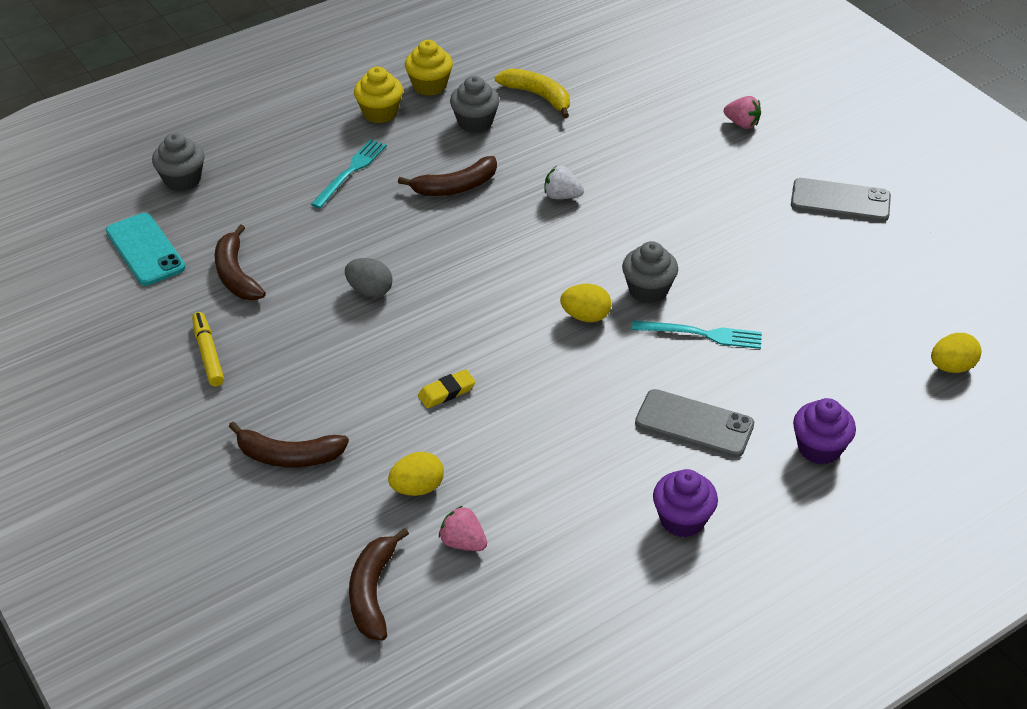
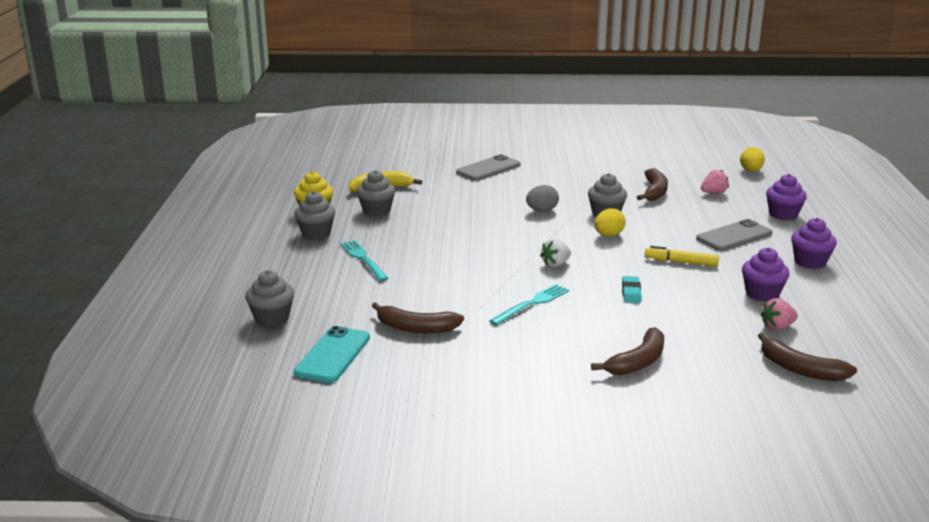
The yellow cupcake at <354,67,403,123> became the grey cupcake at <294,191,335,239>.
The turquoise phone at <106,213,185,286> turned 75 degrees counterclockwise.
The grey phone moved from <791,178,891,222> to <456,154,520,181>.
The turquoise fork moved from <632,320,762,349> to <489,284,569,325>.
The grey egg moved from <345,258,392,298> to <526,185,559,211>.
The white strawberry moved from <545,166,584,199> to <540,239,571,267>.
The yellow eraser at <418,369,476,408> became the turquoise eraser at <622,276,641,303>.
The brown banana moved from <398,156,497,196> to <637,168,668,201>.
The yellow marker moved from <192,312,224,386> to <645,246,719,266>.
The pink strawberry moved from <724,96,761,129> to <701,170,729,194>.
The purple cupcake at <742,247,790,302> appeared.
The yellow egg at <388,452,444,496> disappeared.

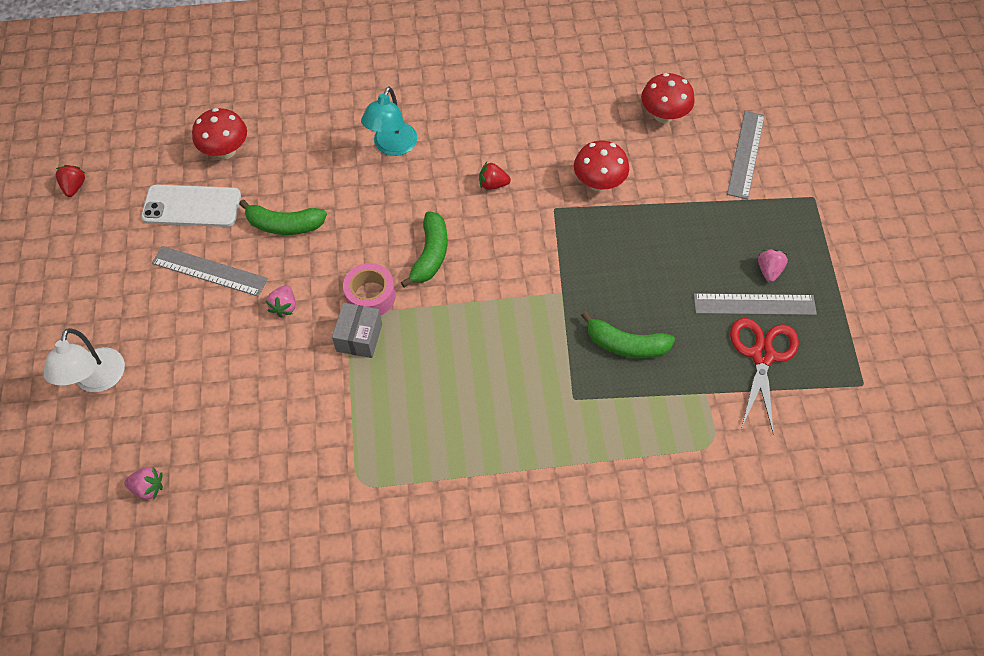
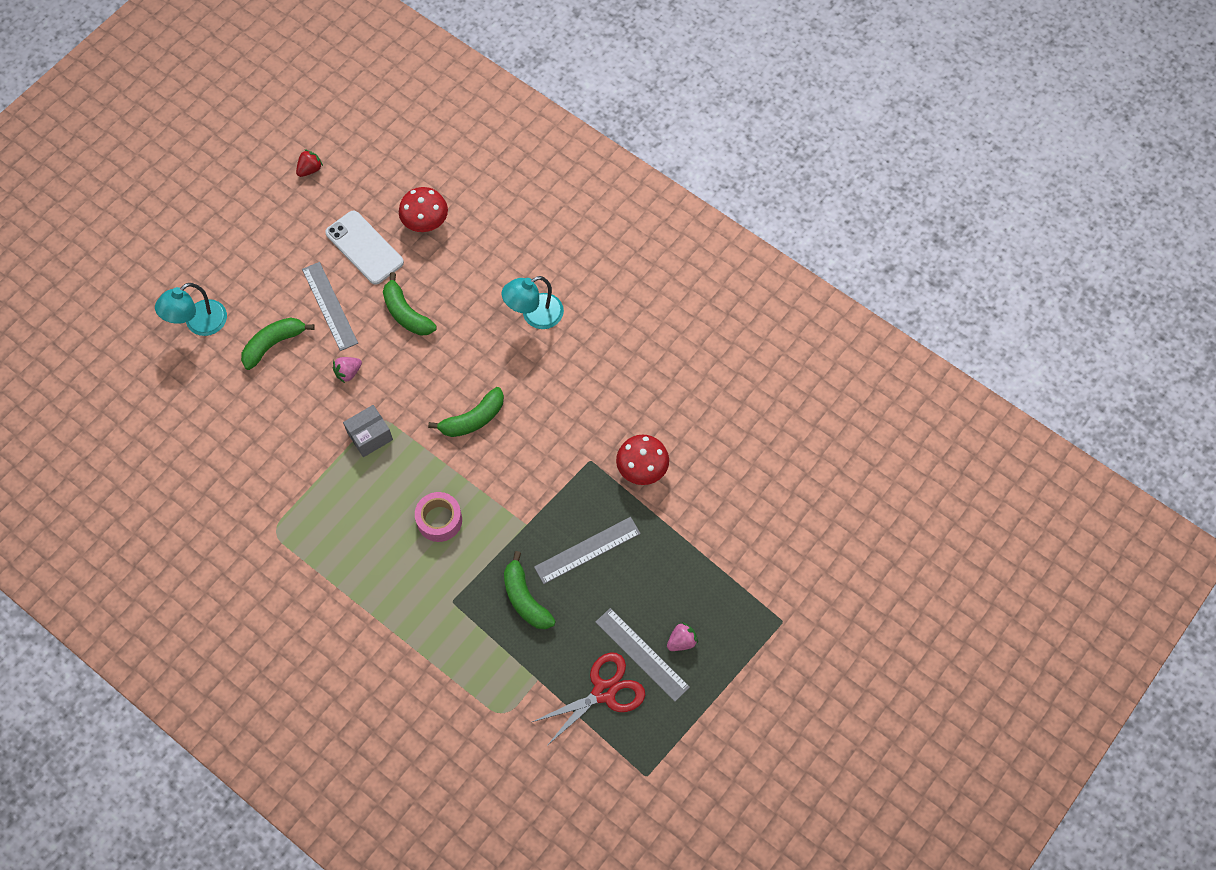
The white lamp at <44,328,125,392> became the turquoise lamp at <155,283,227,336>.
The green banana at <241,317,315,370> appeared.
The pink tape moved from <343,263,396,315> to <415,492,462,542>.
The grey ruler moved from <727,111,765,199> to <534,517,641,584>.
The pink strawberry at <124,467,163,500> disappeared.
The red strawberry at <479,162,511,190> disappeared.
The red mushroom at <641,73,695,123> disappeared.

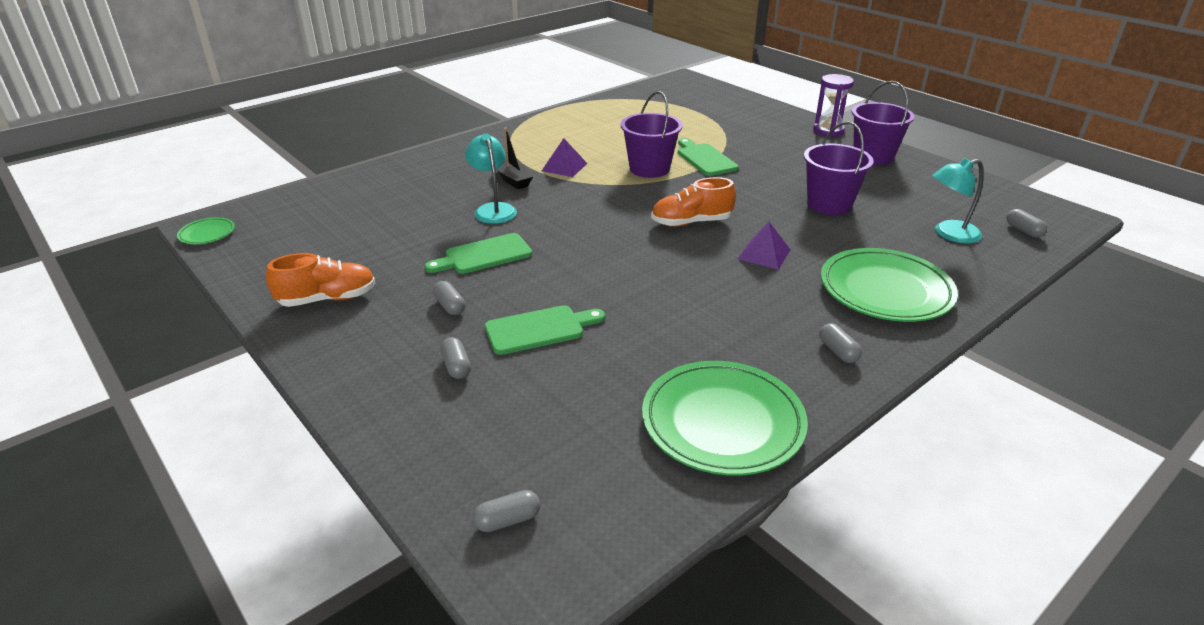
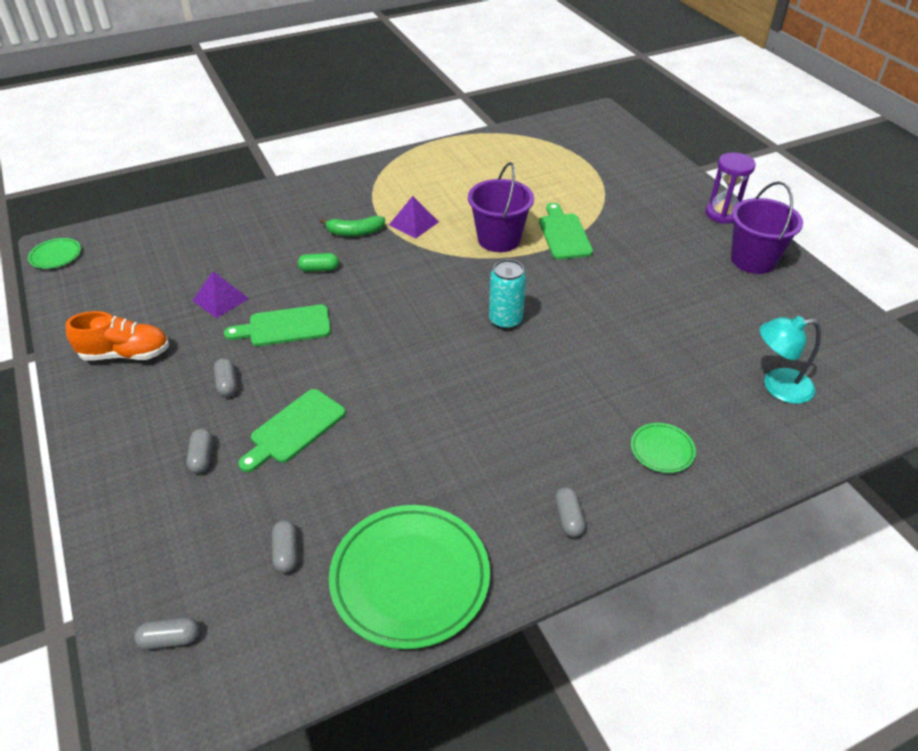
The purple pyramid moved from <738,222,790,270> to <192,271,249,318>.
The green cutting board at <485,305,605,355> turned 135 degrees clockwise.
The grey capsule moved from <1007,209,1047,238> to <272,520,298,573>.
The turquoise lamp at <465,133,517,224> was replaced by the green capsule at <298,253,339,272>.
The black boat at <497,127,533,189> was replaced by the green banana at <320,216,385,236>.
The orange shoe at <651,177,736,227> was replaced by the turquoise can at <489,259,526,330>.
The green plate at <821,248,958,322> changed to 0.46 times the size.
The purple bucket at <804,121,874,215> disappeared.

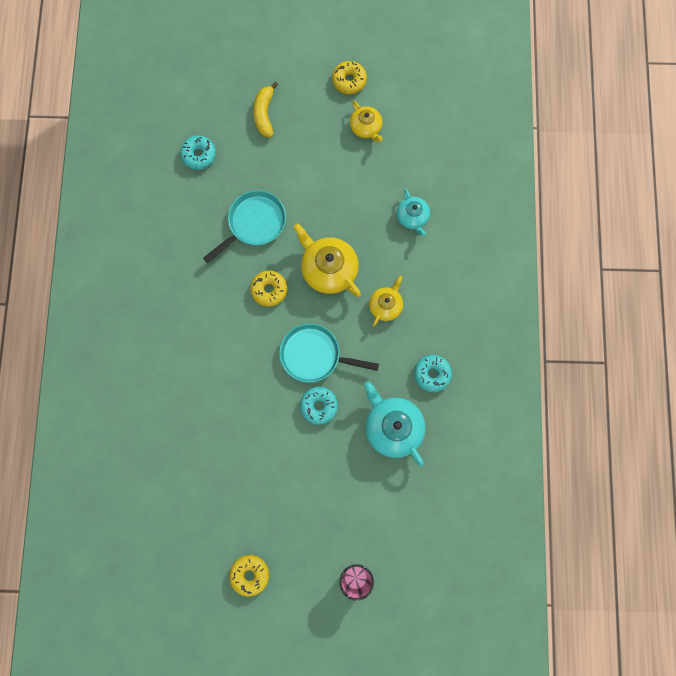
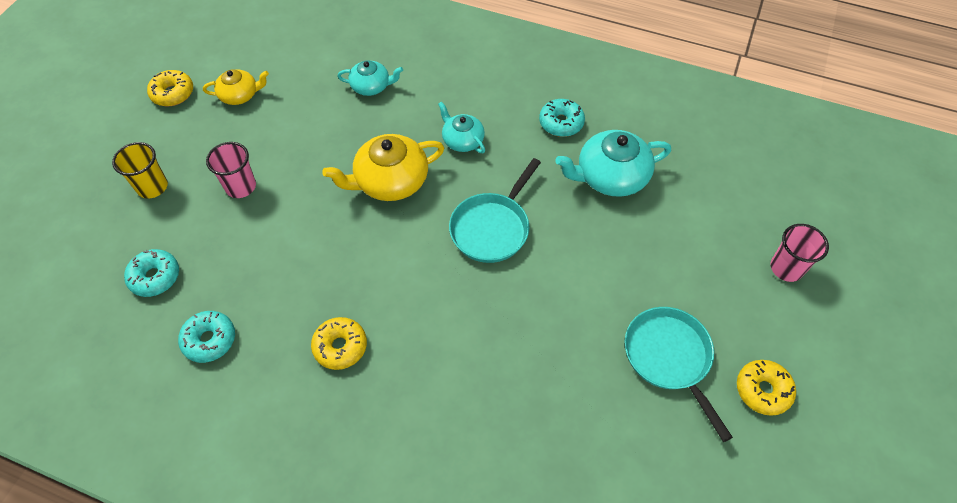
The yellow banana at <253,82,278,137> was replaced by the yellow cup at <112,142,168,199>.
The turquoise donut moved from <300,387,338,425> to <178,311,235,363>.
The pink cup at <206,142,256,198> appeared.
The yellow donut moved from <250,270,287,307> to <311,317,367,370>.
The yellow teapot at <369,276,403,326> became the turquoise teapot at <438,101,485,153>.
The turquoise pan moved from <203,190,286,263> to <625,307,733,442>.

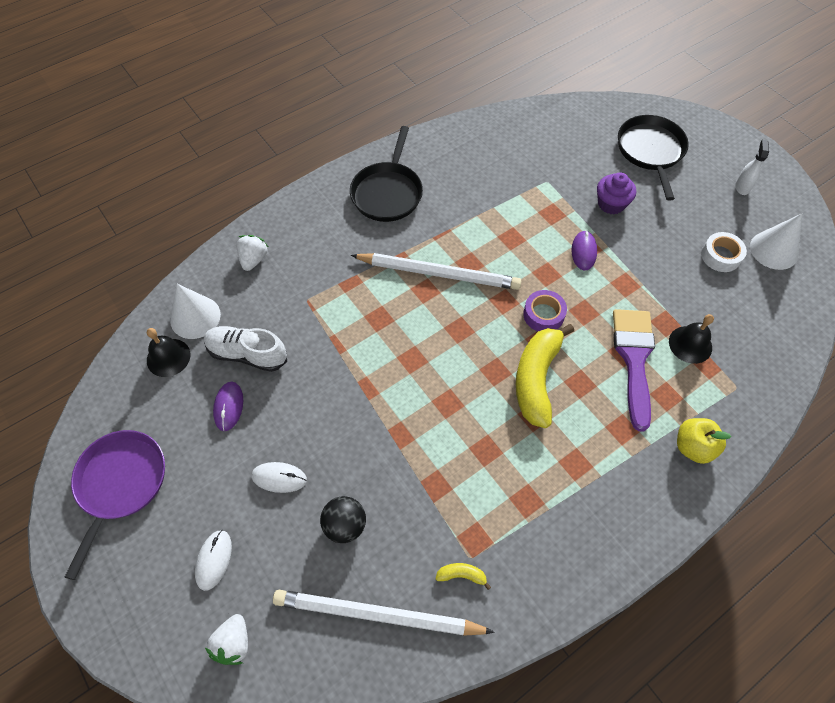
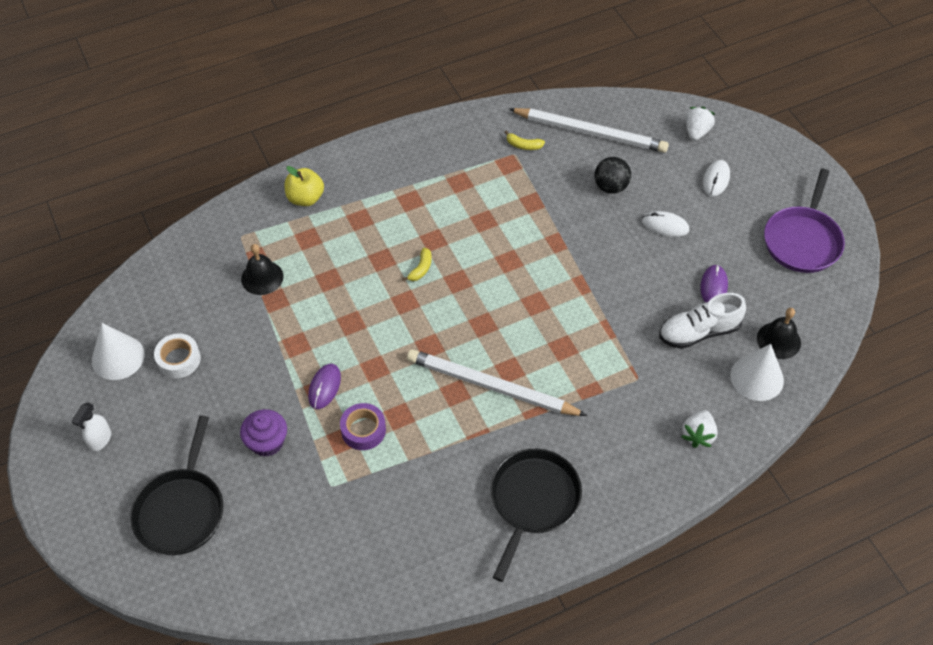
The purple tape moved from <523,290,567,331> to <340,403,386,450>.
The yellow banana at <516,324,574,428> changed to 0.41 times the size.
The white shoe at <204,326,287,372> turned 135 degrees clockwise.
The purple brush at <613,309,655,432> disappeared.

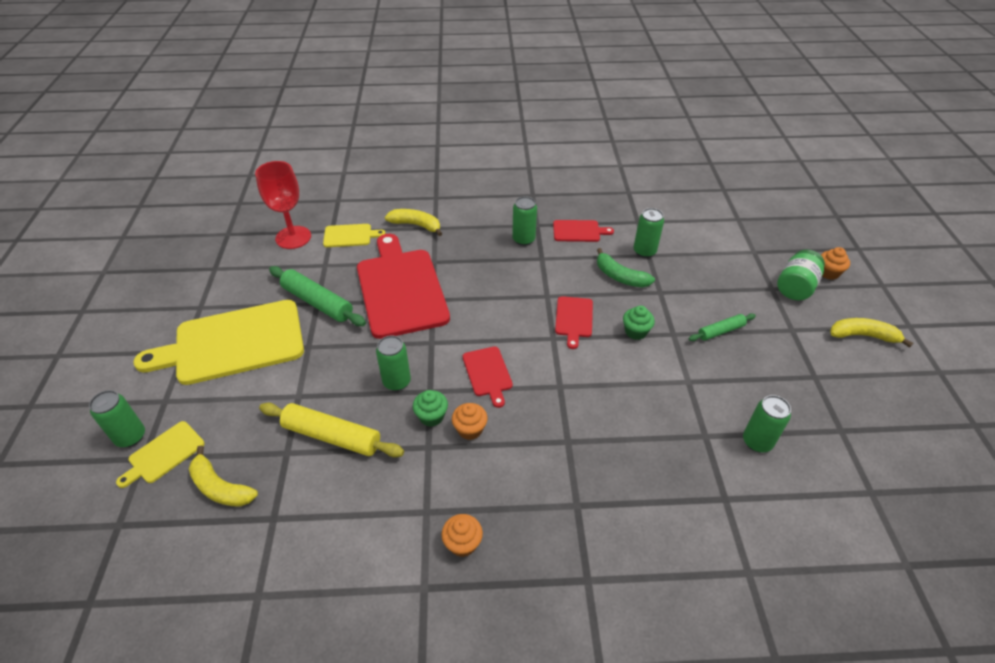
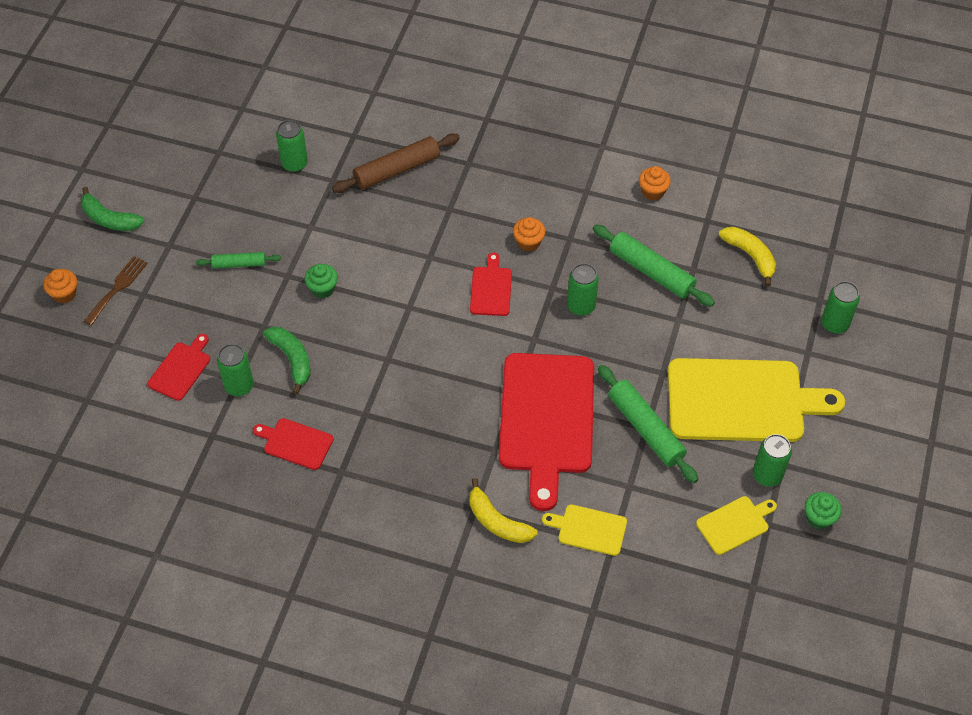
The yellow banana at <830,318,913,348> became the green banana at <81,187,144,231>.
The green jar at <777,249,825,300> was replaced by the brown fork at <84,256,148,326>.
The red cutting board moved from <555,296,593,349> to <148,334,210,401>.
The brown rolling pin at <332,133,460,193> appeared.
The yellow rolling pin at <259,403,404,457> became the green rolling pin at <593,225,715,307>.
The orange cupcake moved from <441,514,483,557> to <639,166,671,200>.
The yellow cutting board moved from <116,421,205,488> to <696,496,777,555>.
The green can moved from <512,196,537,246> to <753,434,792,487>.
The green cupcake moved from <413,390,448,427> to <805,492,842,529>.
The red goblet at <255,161,311,249> disappeared.

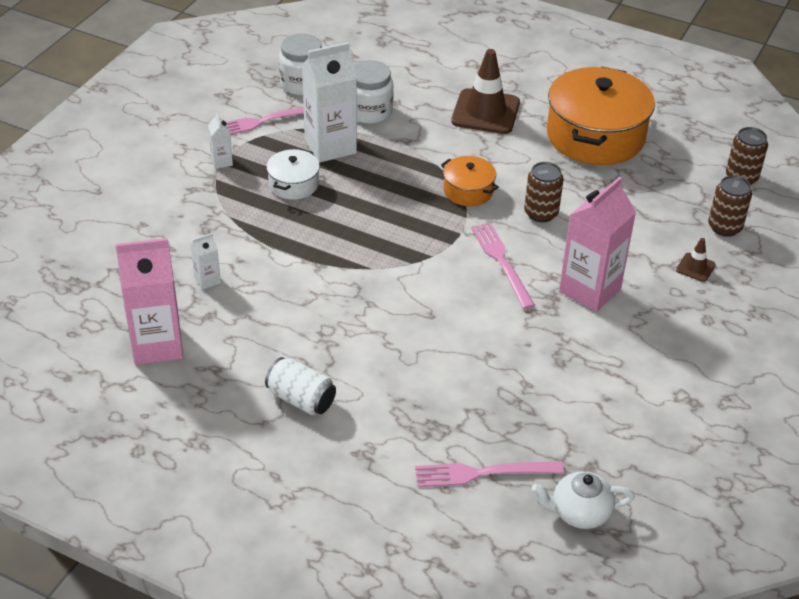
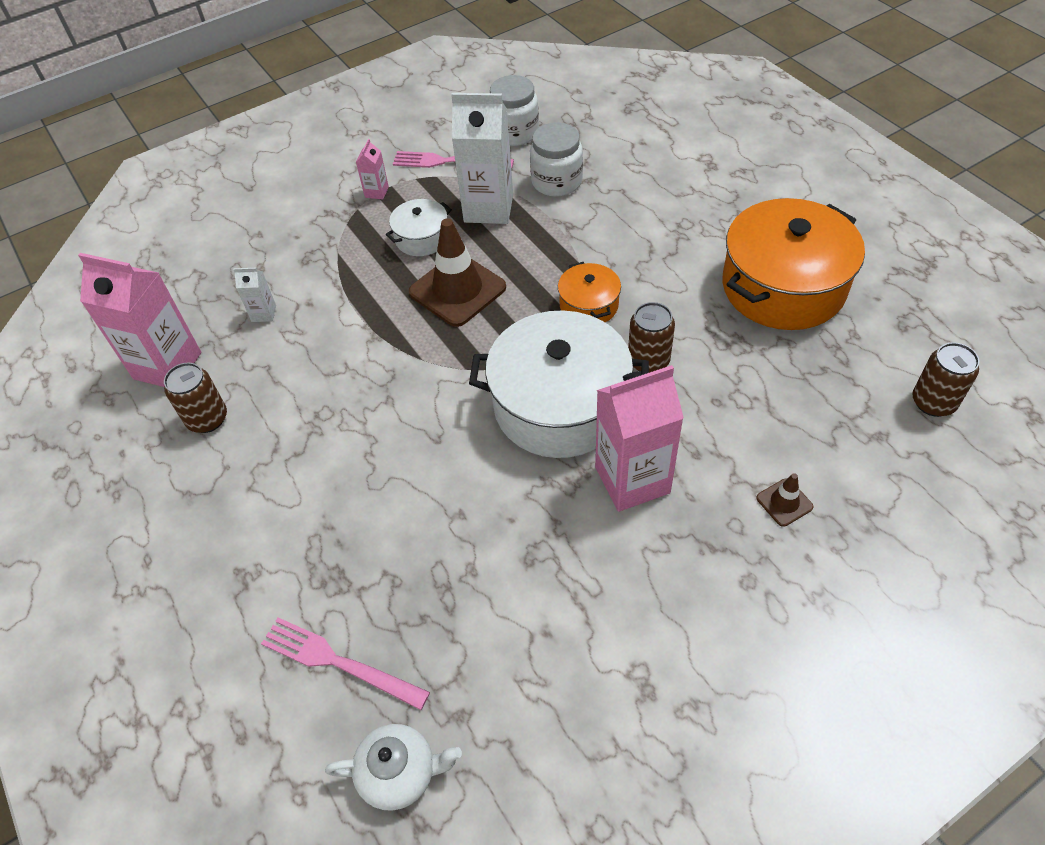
The brown can moved from <708,176,752,237> to <164,362,227,433>.
The white teapot at <532,471,635,529> turned 150 degrees clockwise.
The white carton at <208,113,233,169> became the pink carton at <356,139,389,200>.
The brown traffic cone moved from <451,49,520,134> to <409,218,506,327>.
The pink fork at <471,223,535,309> was replaced by the white pot at <469,310,649,458>.
The white can at <265,357,336,415> disappeared.

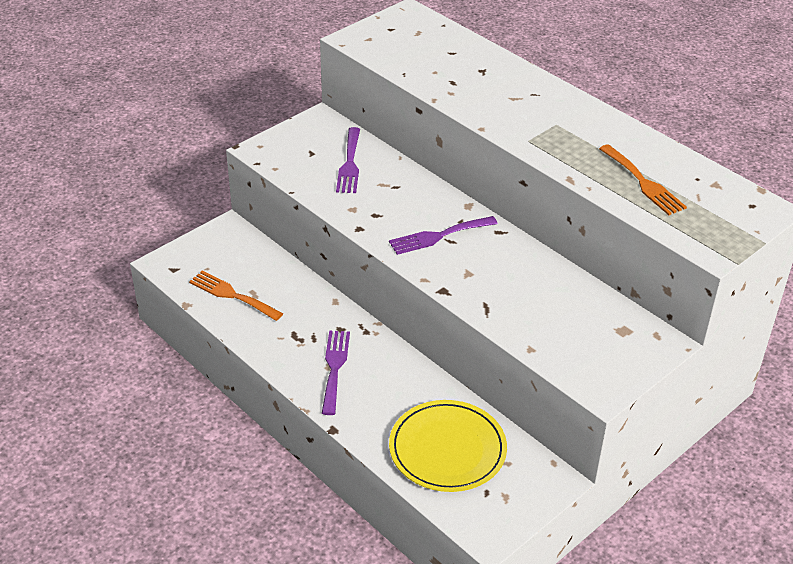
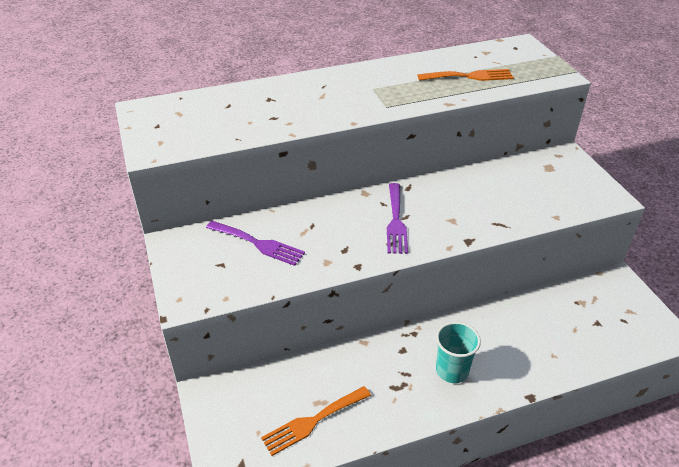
The purple fork at <322,331,350,415> was replaced by the turquoise cup at <436,322,481,383>.
The yellow plate at <389,400,507,492> disappeared.

